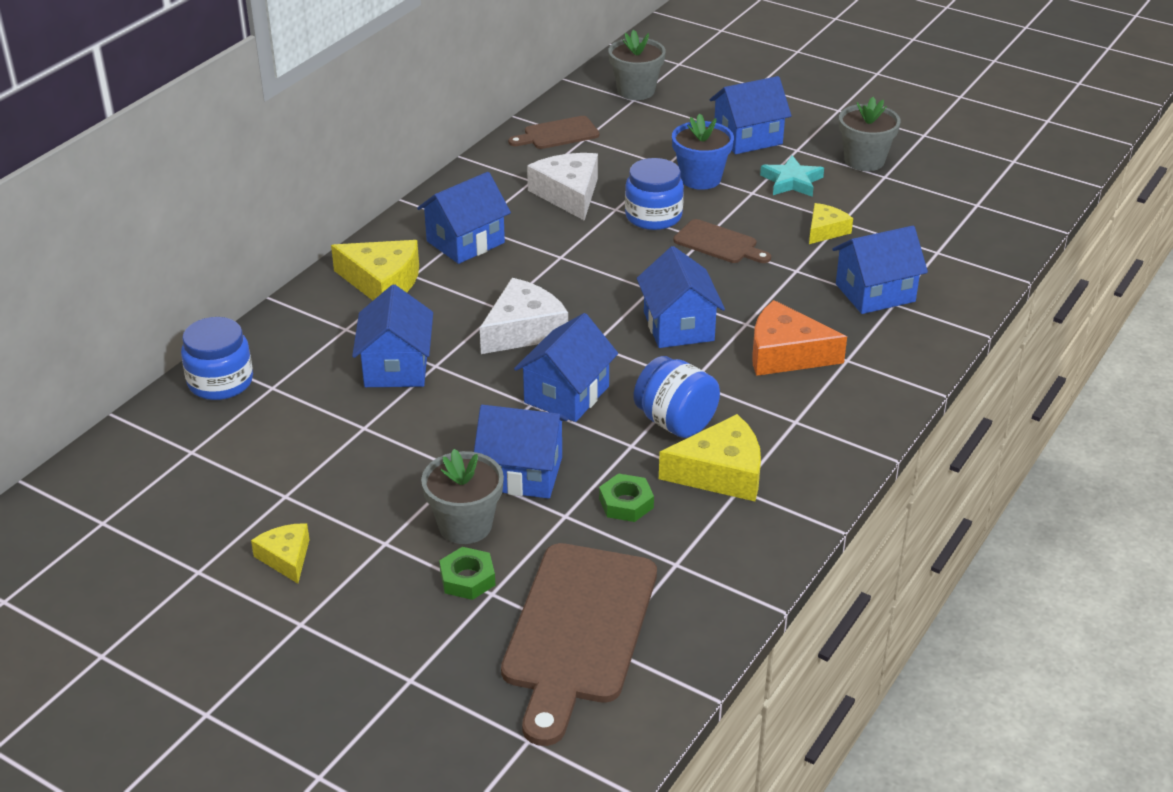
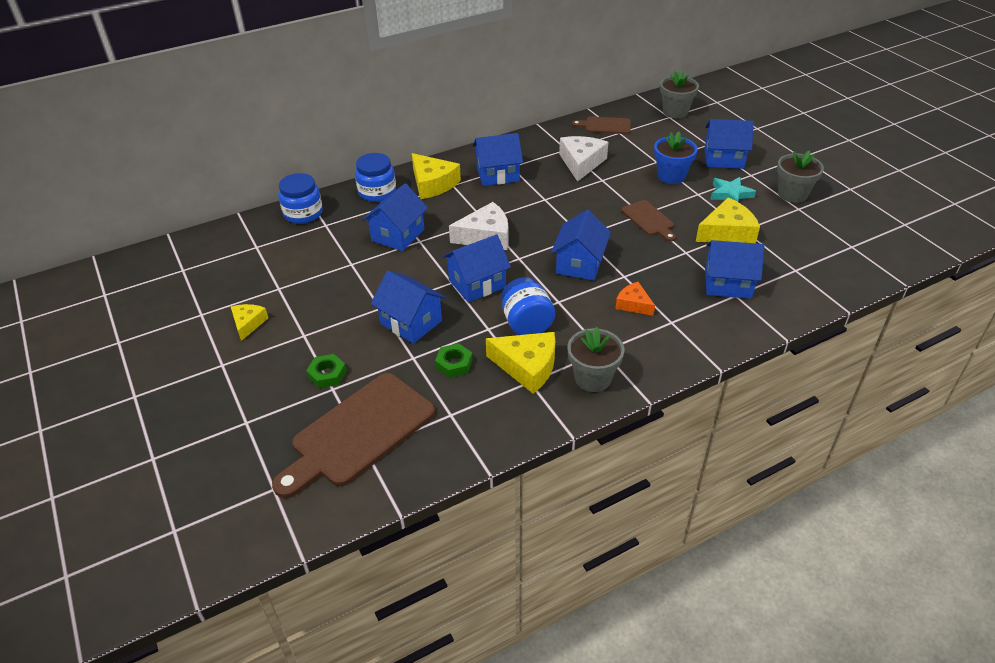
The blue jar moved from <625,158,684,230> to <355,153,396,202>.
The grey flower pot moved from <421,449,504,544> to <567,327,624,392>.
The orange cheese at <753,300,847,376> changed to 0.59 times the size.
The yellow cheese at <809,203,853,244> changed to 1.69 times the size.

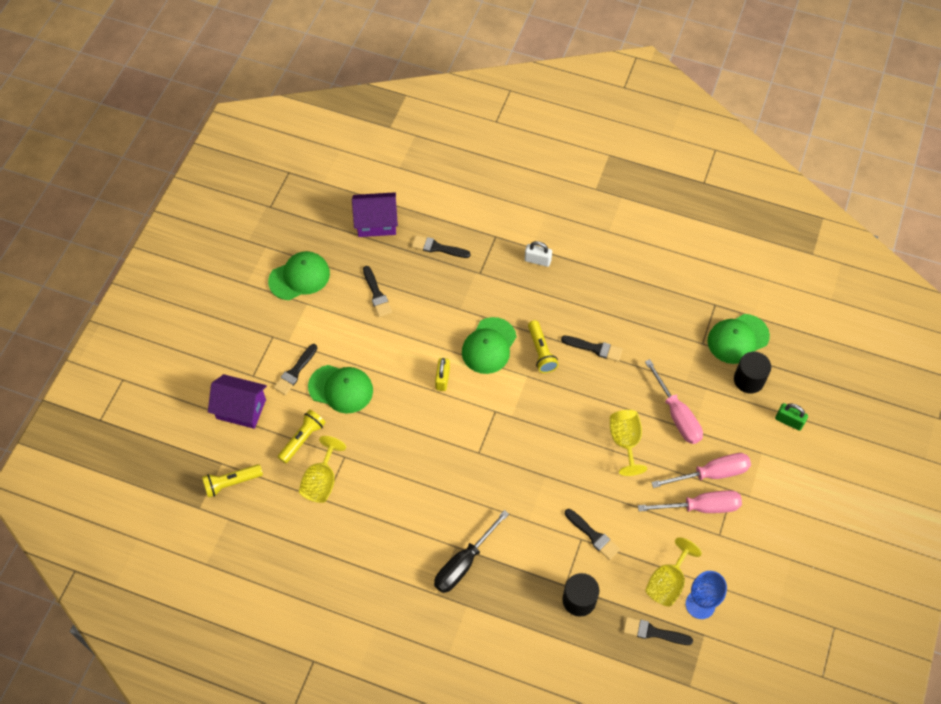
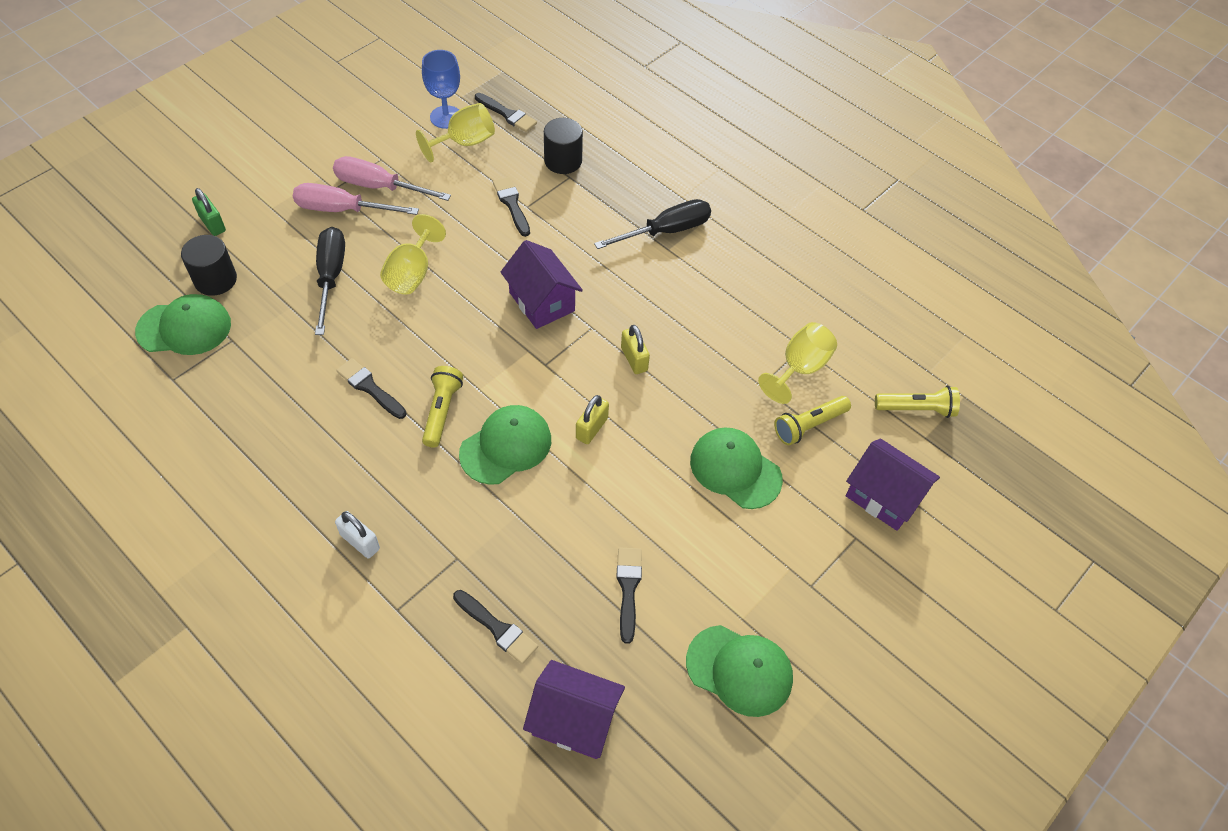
The pink screwdriver at <645,359,703,444> became the black screwdriver at <315,227,345,335>.
The purple house at <501,240,583,329> appeared.
The yellow padlock at <621,325,650,374> appeared.
The green cap at <268,251,330,300> turned 150 degrees counterclockwise.
The black brush at <273,344,317,395> disappeared.

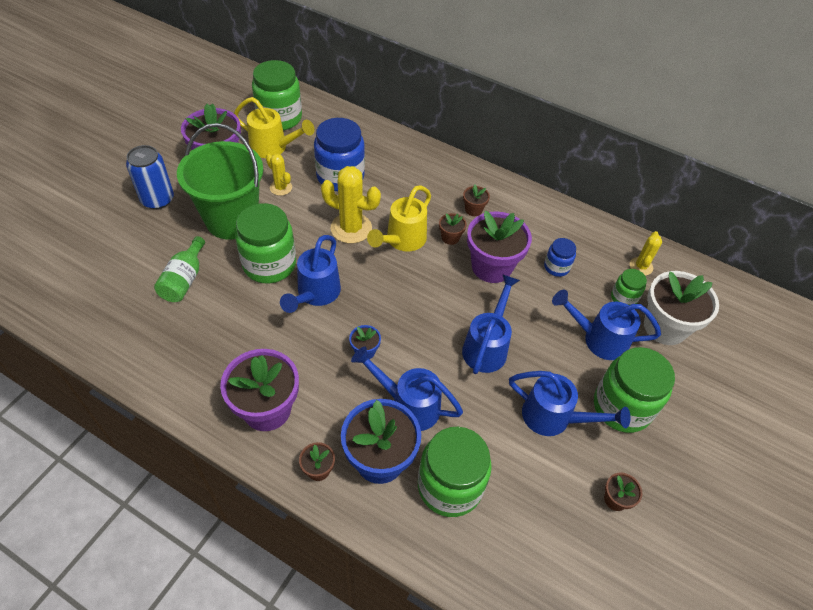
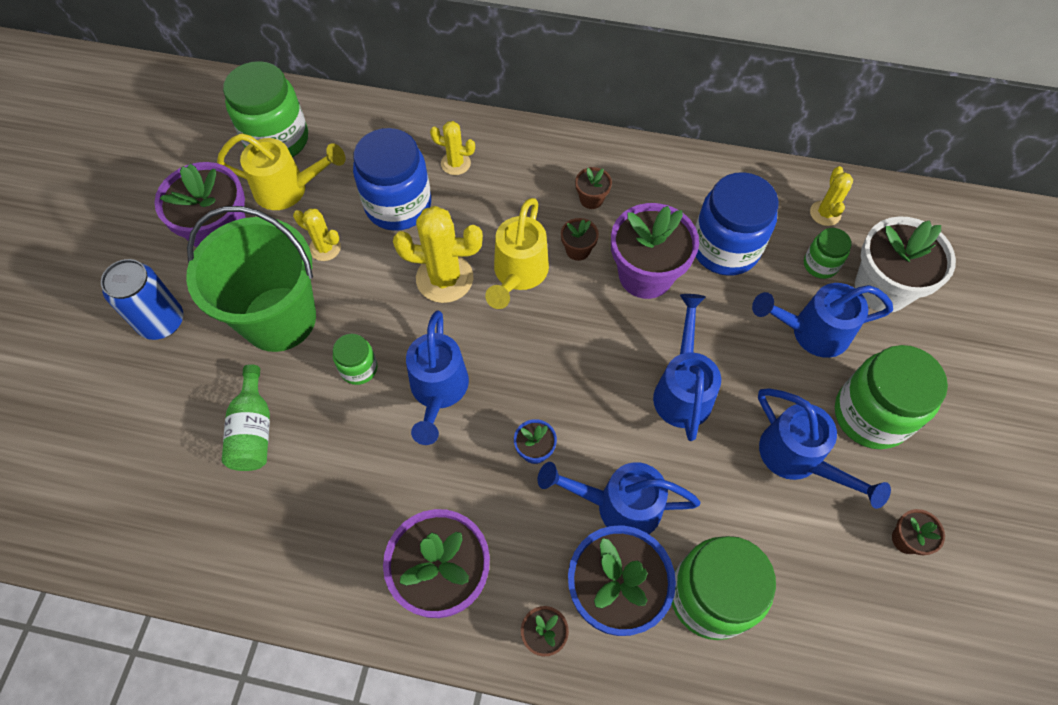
The green jar at <235,203,296,283> changed to 0.51 times the size.
The yellow cactus at <430,121,475,175> appeared.
The blue jar at <544,238,576,277> changed to 1.97 times the size.
The blue watering can at <509,371,631,436> turned 45 degrees clockwise.

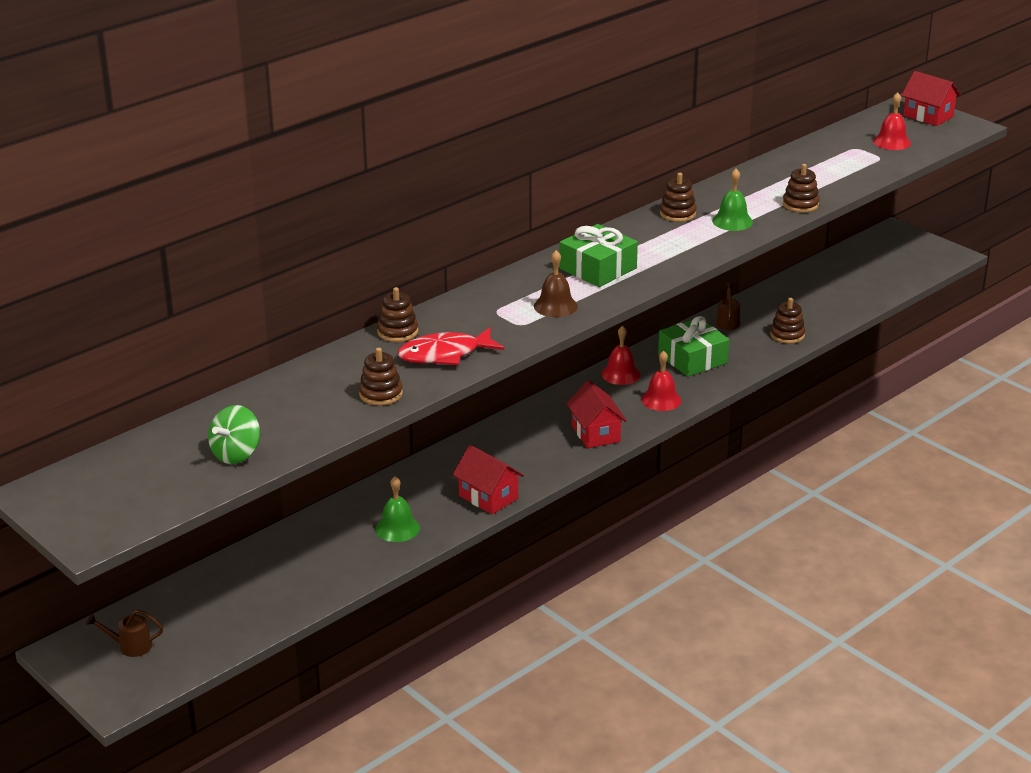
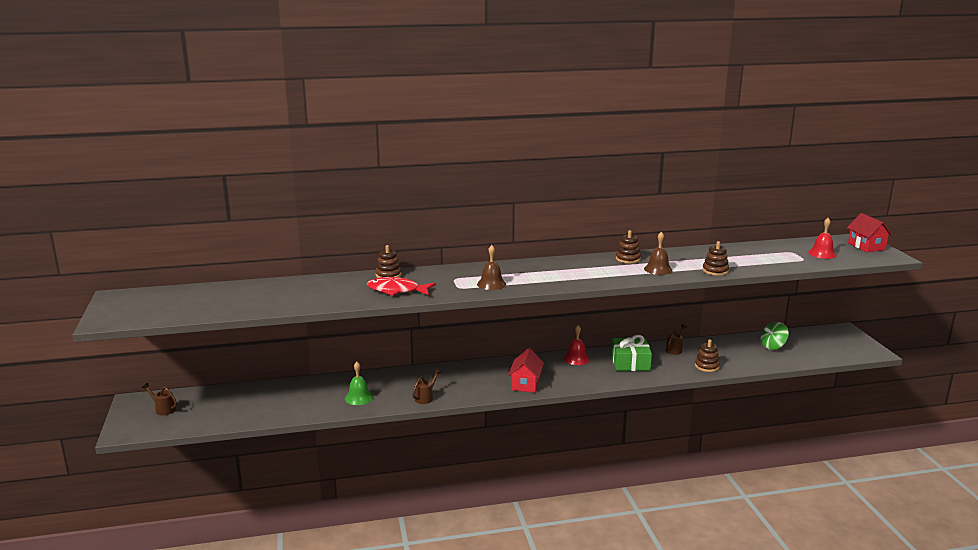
The red house at <453,445,524,514> was replaced by the brown watering can at <412,369,441,404>.
The green bell at <712,169,753,231> became the brown bell at <644,232,673,275>.
The green spinning top moved from <208,405,260,464> to <761,322,789,350>.
The brown stacking toy at <359,348,403,406> disappeared.
The green gift at <559,224,638,287> disappeared.
The red bell at <641,351,681,411> disappeared.

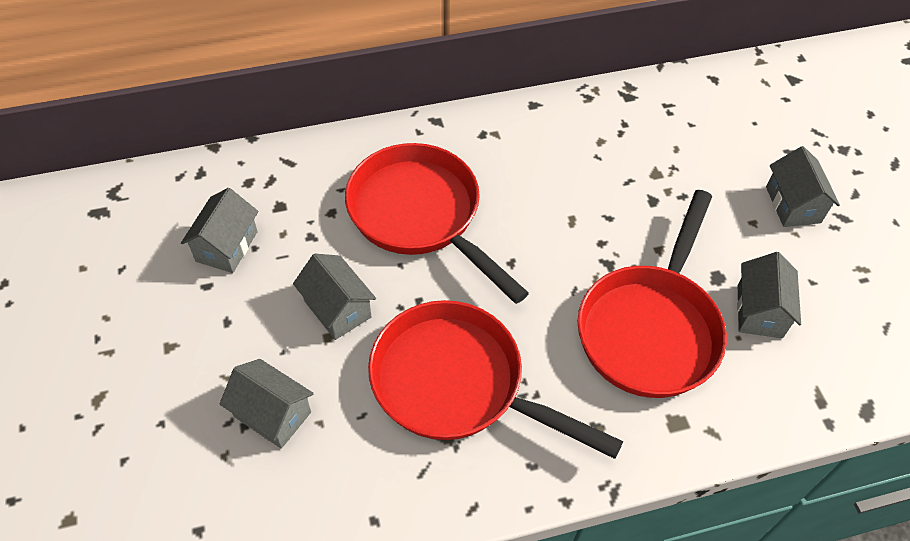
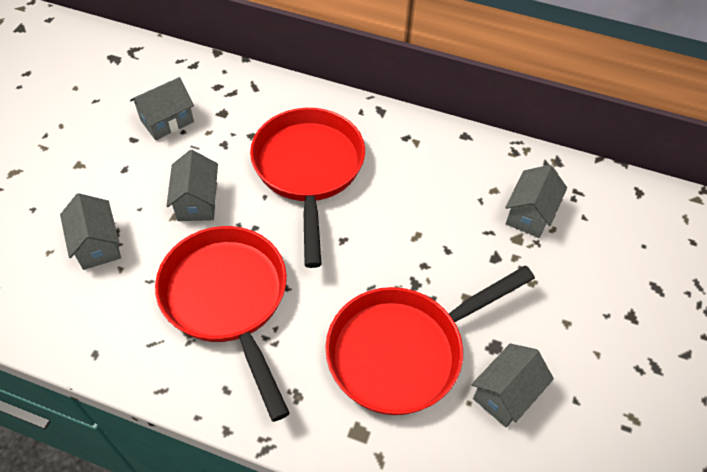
The grey house moved from <766,146,840,227> to <505,165,567,238>.

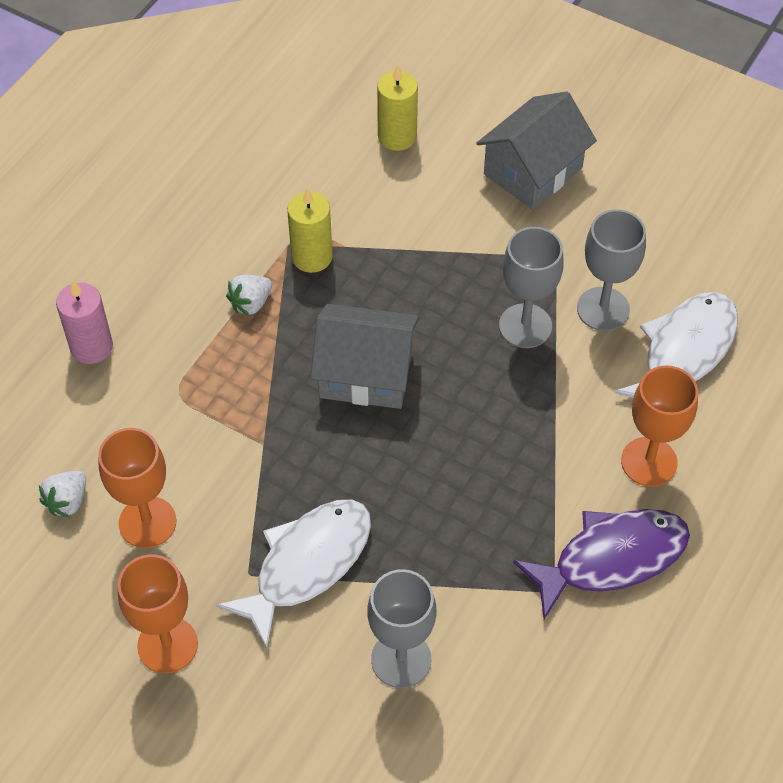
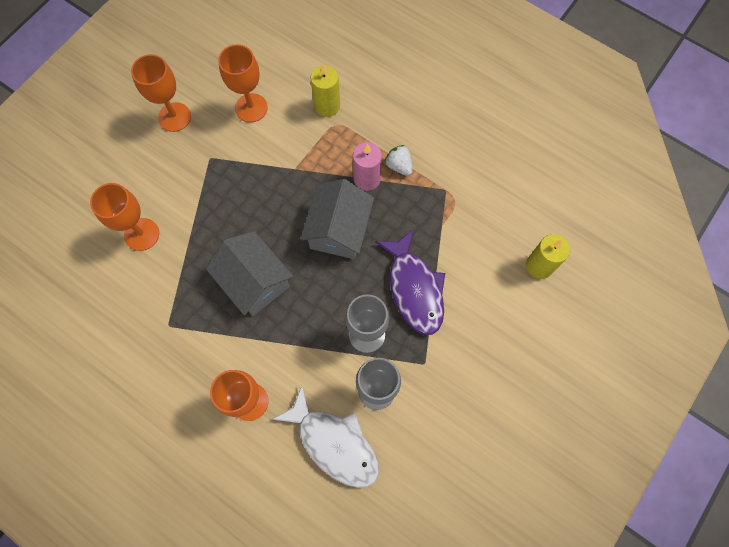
The grey goblet at <367,569,437,688> became the orange goblet at <90,183,159,251>.
The grey house moved from <476,91,597,210> to <206,231,293,316>.
The yellow candle moved from <287,187,333,273> to <310,64,340,117>.
The pink candle moved from <56,281,113,364> to <353,142,382,191>.
The purple fish moved from <513,509,690,619> to <375,229,445,335>.
The white strawberry at <39,471,86,517> disappeared.
The white fish at <216,500,371,649> disappeared.

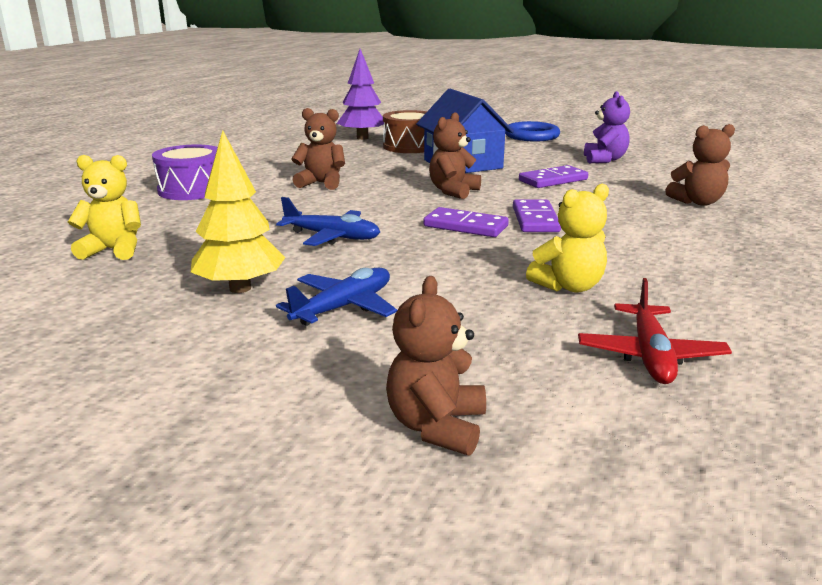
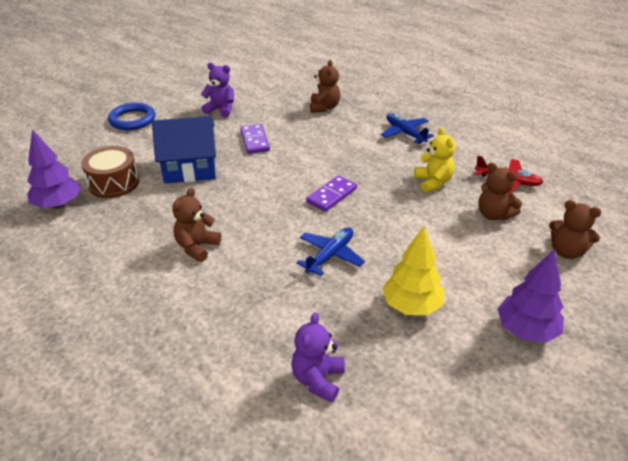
The yellow teddy bear at <68,155,141,260> became the purple teddy bear at <291,312,345,403>.
The blue plane moved from <276,268,397,326> to <381,113,434,144>.
The brown teddy bear moved from <429,112,481,199> to <478,162,522,220>.
The purple tree at <497,250,564,343> appeared.
The purple drum at <152,145,218,200> disappeared.
The purple domino at <513,199,561,232> disappeared.

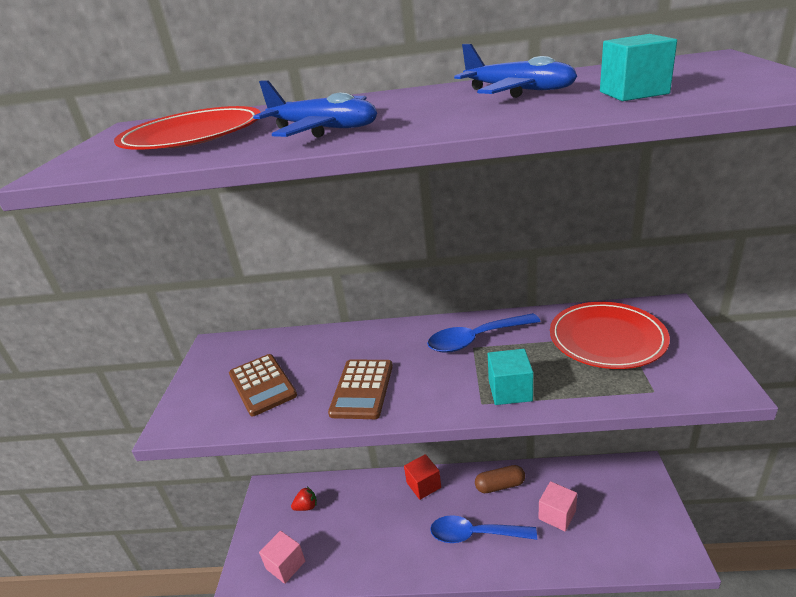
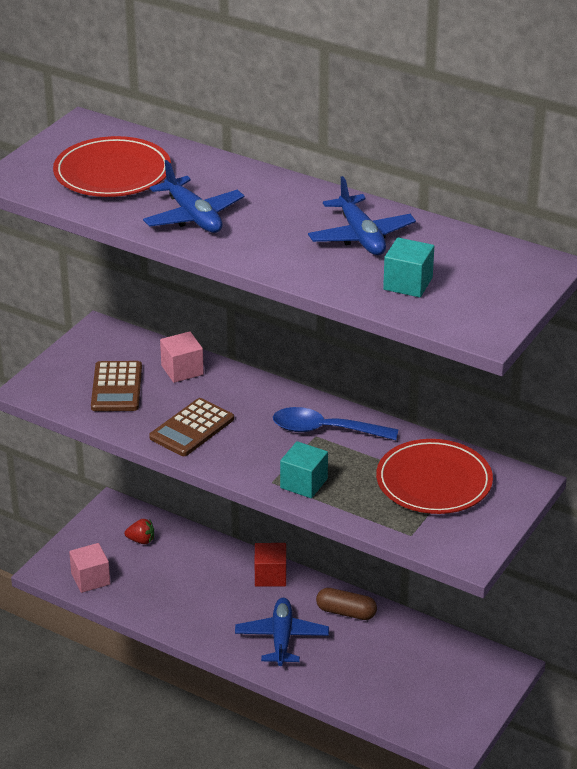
The pink cube moved from <538,481,577,532> to <160,331,204,383>.
The blue spoon at <430,515,537,543> was replaced by the blue plane at <235,598,329,666>.

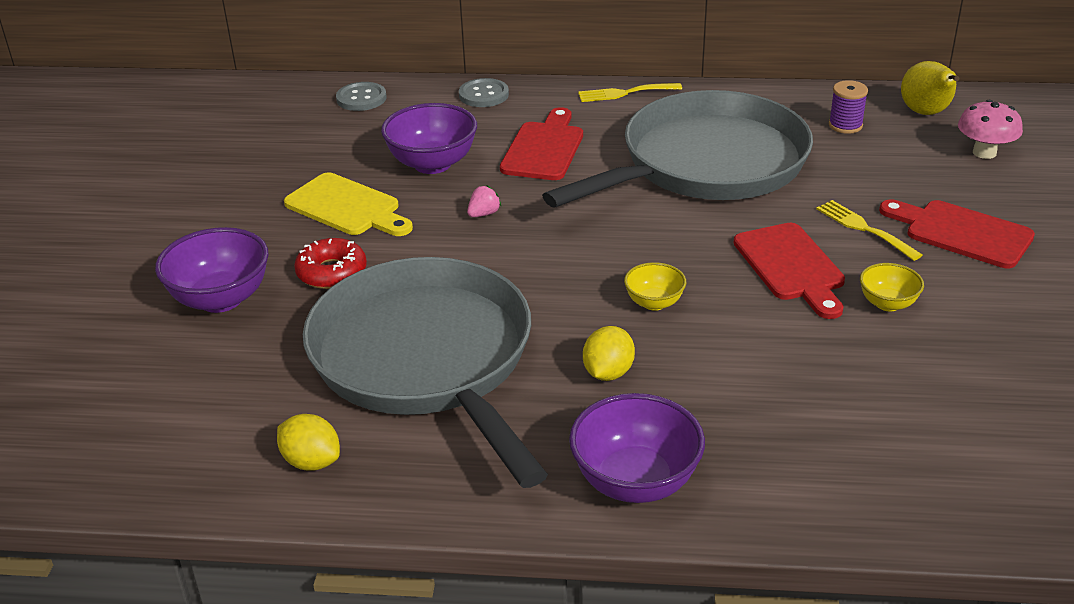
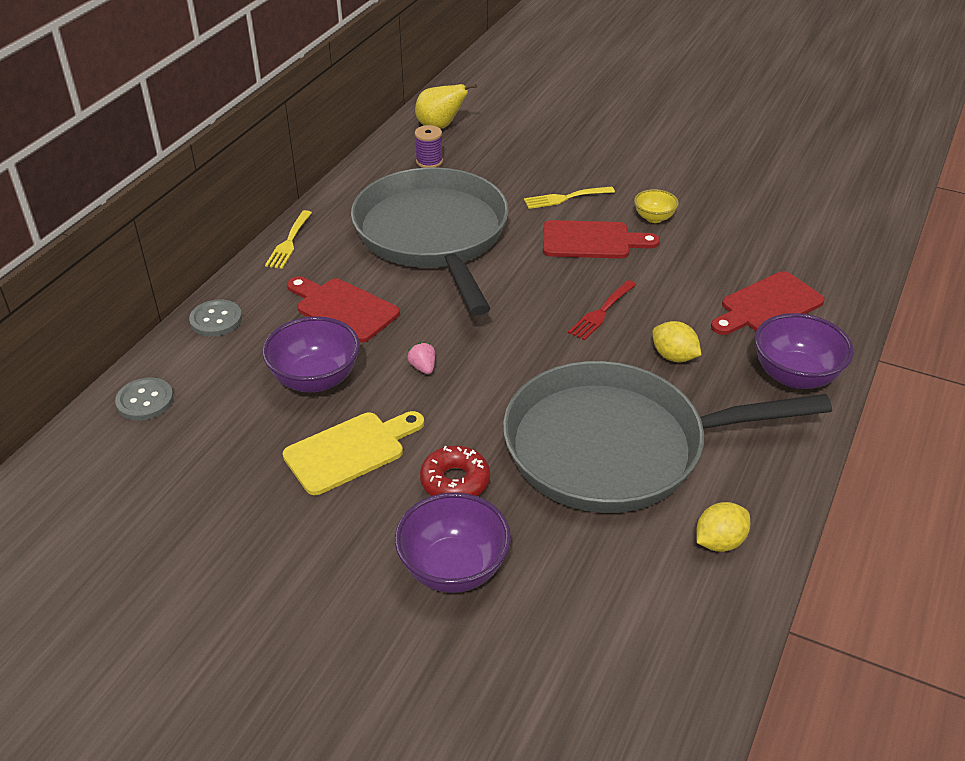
The yellow bowl at <624,262,686,311> was replaced by the red fork at <568,280,636,341>.
The red cutting board moved from <879,199,1035,268> to <711,271,825,335>.
The pink mushroom at <958,100,1023,159> disappeared.

